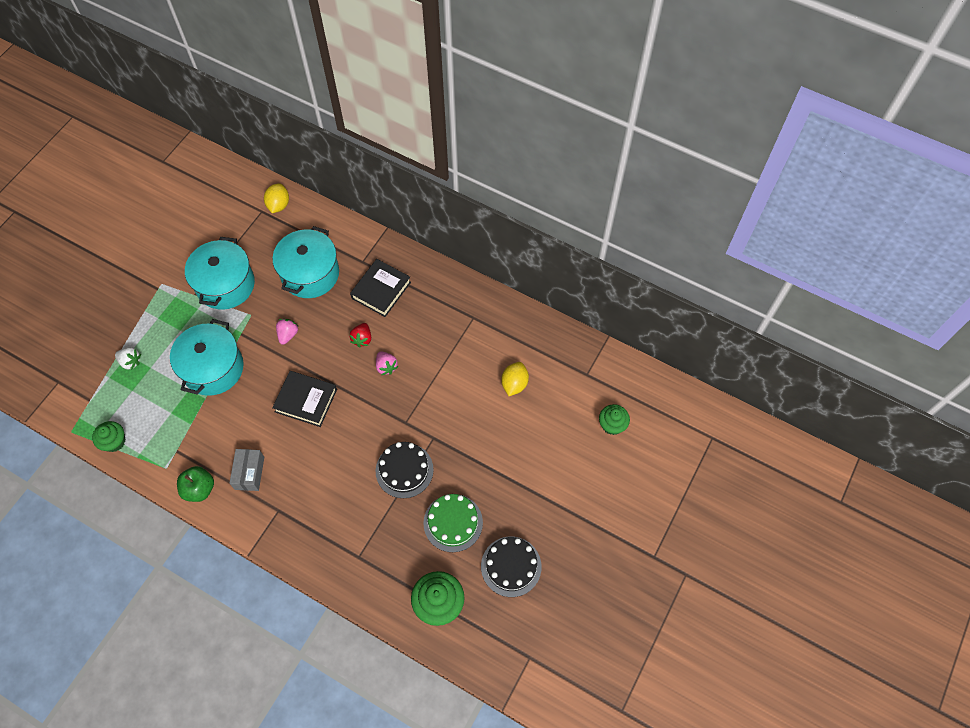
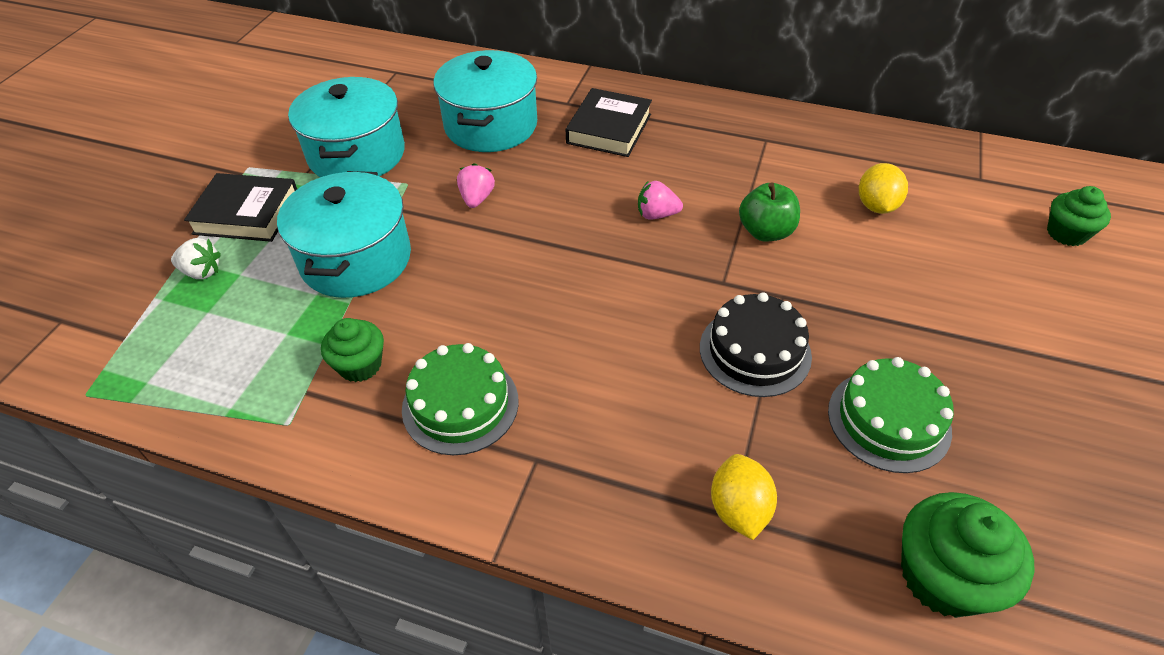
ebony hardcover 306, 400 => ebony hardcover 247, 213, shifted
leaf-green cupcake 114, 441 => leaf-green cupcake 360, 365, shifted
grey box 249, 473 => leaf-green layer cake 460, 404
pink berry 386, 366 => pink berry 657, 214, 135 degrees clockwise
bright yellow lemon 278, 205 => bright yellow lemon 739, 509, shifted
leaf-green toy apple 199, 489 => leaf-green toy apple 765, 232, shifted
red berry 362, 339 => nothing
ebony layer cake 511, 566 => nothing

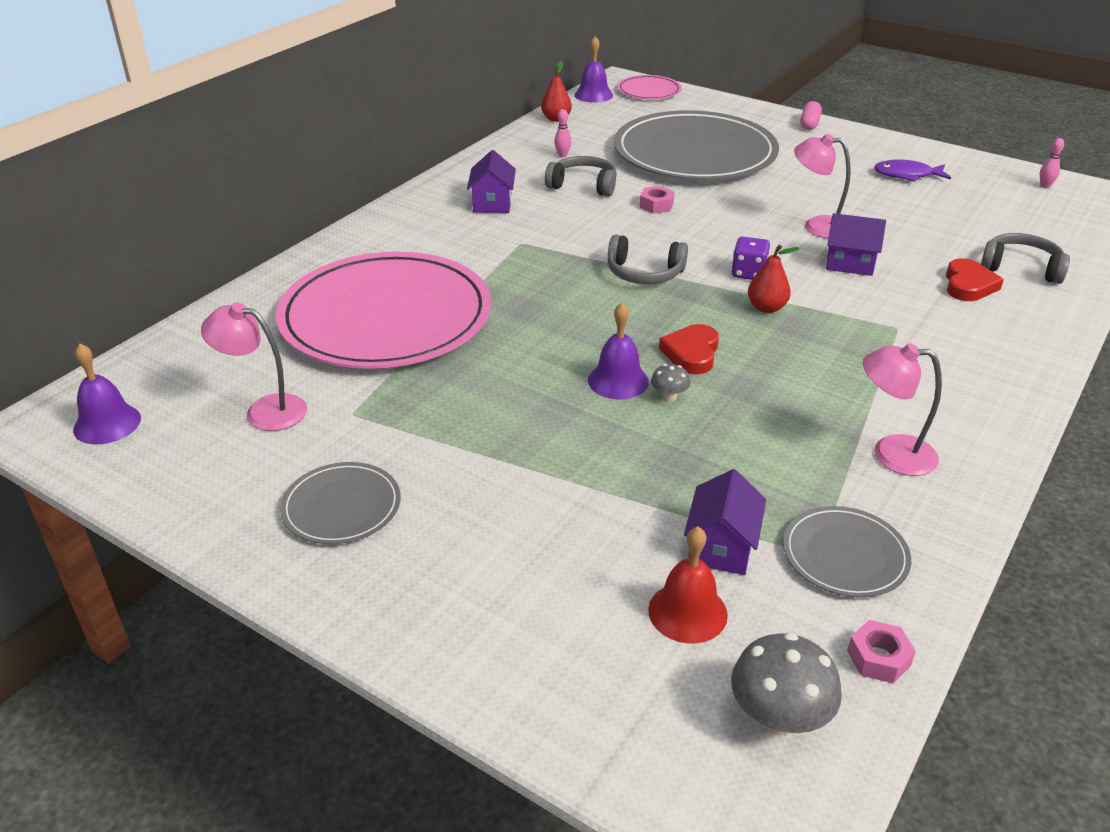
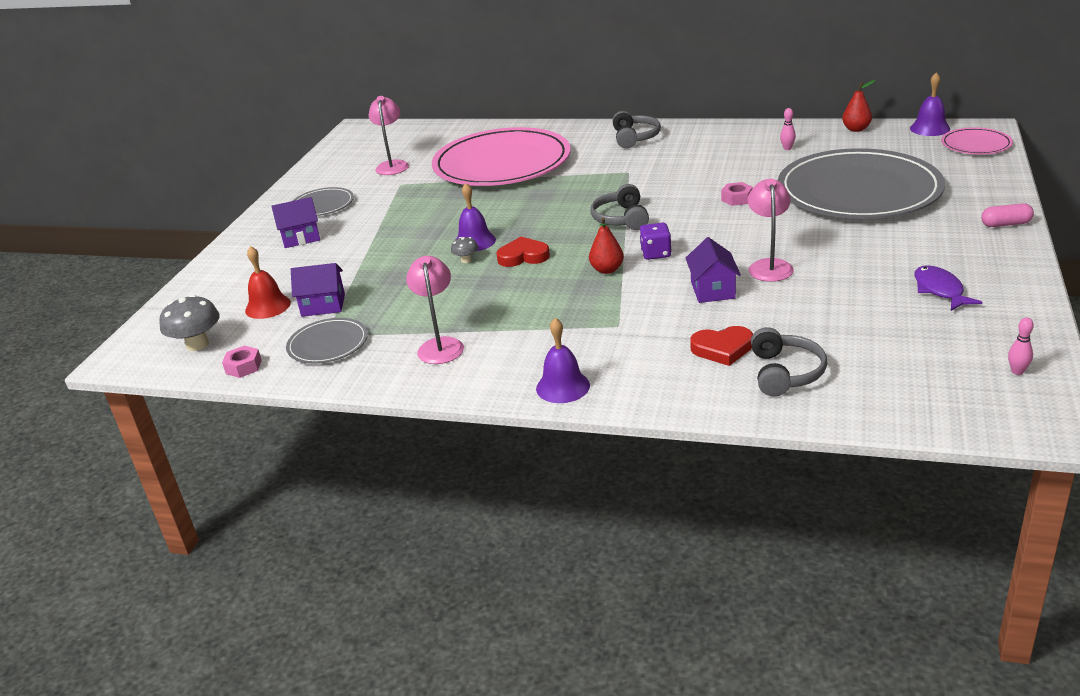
royal purple cottage 492, 203 => royal purple cottage 301, 238, shifted
royal purple bell 107, 423 => royal purple bell 563, 387, shifted
grey over-ear headphones 583, 185 => grey over-ear headphones 634, 137, shifted

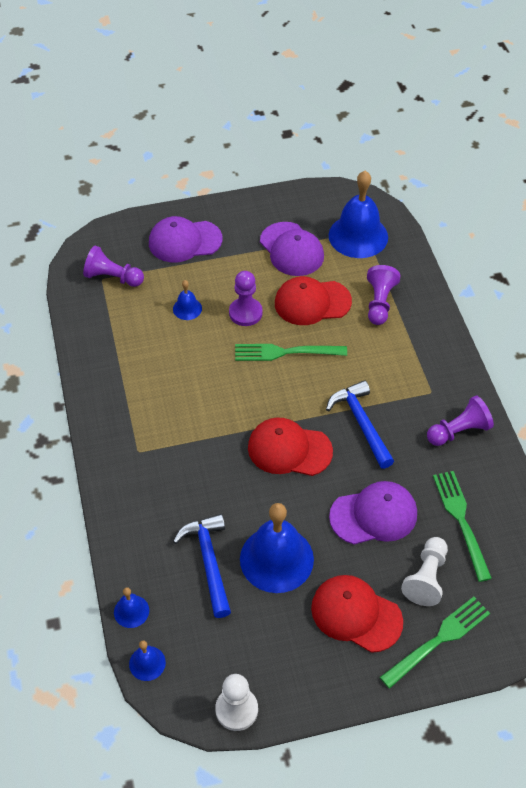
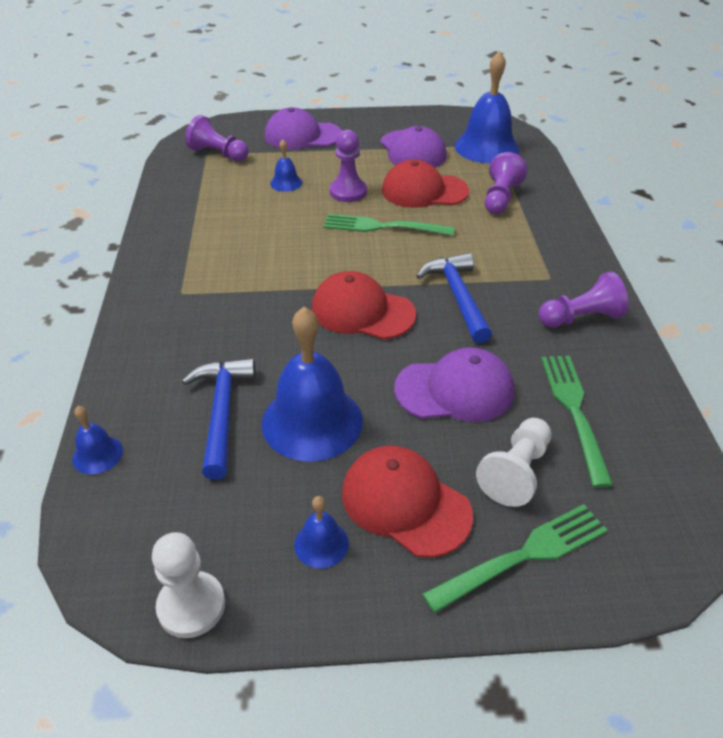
royal blue bell 147, 663 => royal blue bell 321, 544, shifted

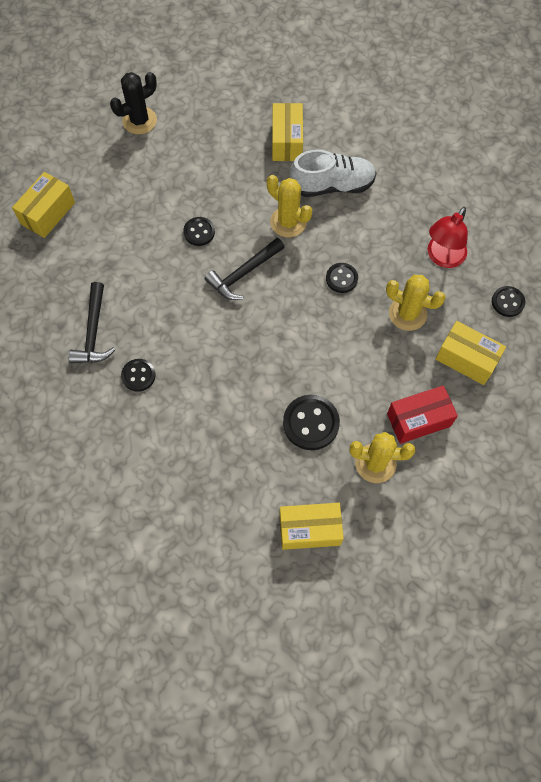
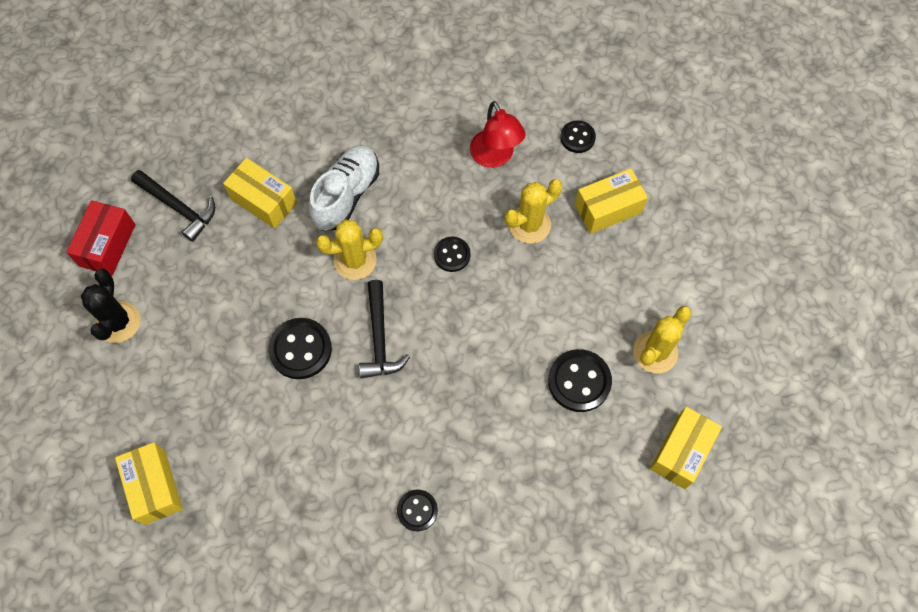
red box 418, 420 => red box 107, 245, shifted
ebony carpenter's hammer 93, 332 => ebony carpenter's hammer 178, 207, shifted
ebony sewing button 199, 232 => ebony sewing button 300, 349, x1.63

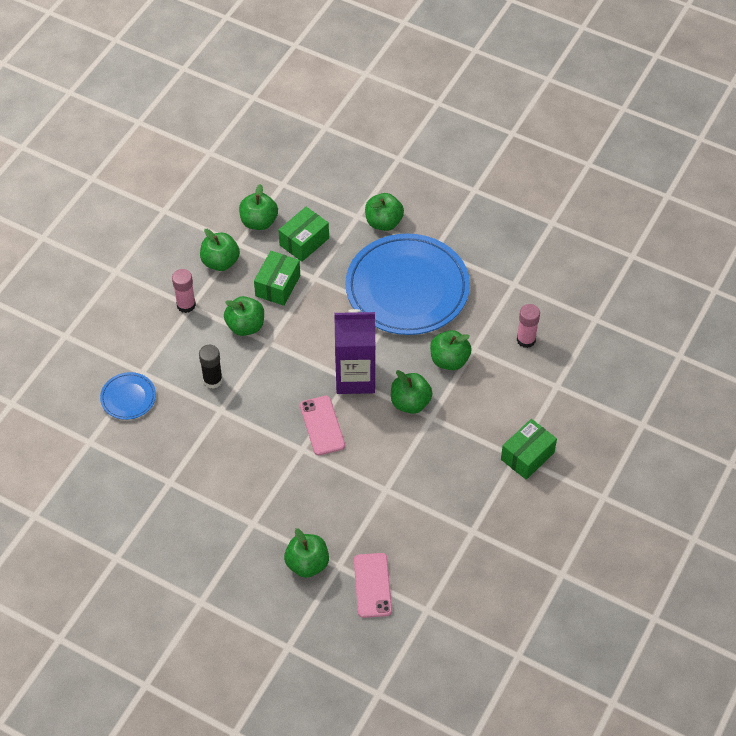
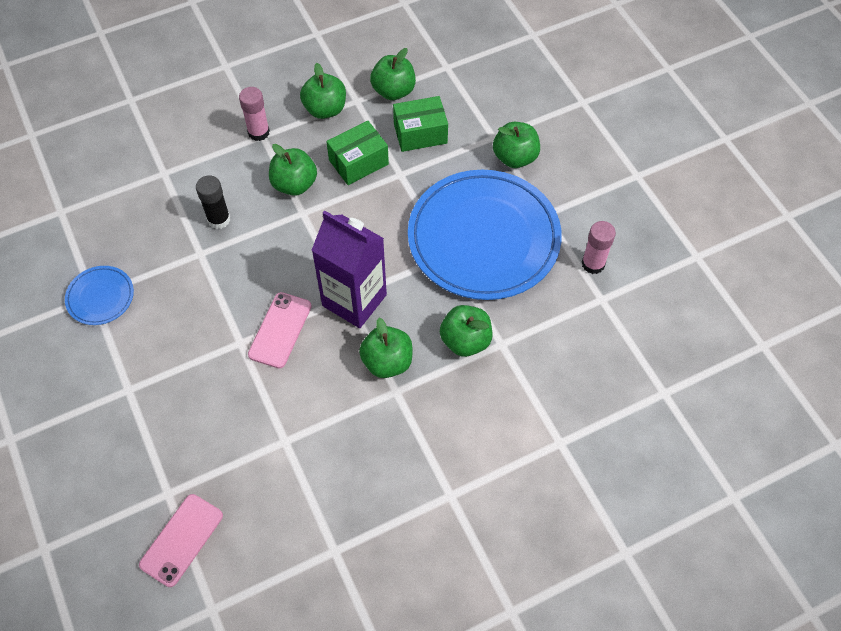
royal blue dinner plate 128, 398 => royal blue dinner plate 100, 297, shifted
pink glue stick 526, 340 => pink glue stick 593, 264, shifted
leaf-green toy apple 307, 564 => nothing
leaf-green box 527, 456 => nothing

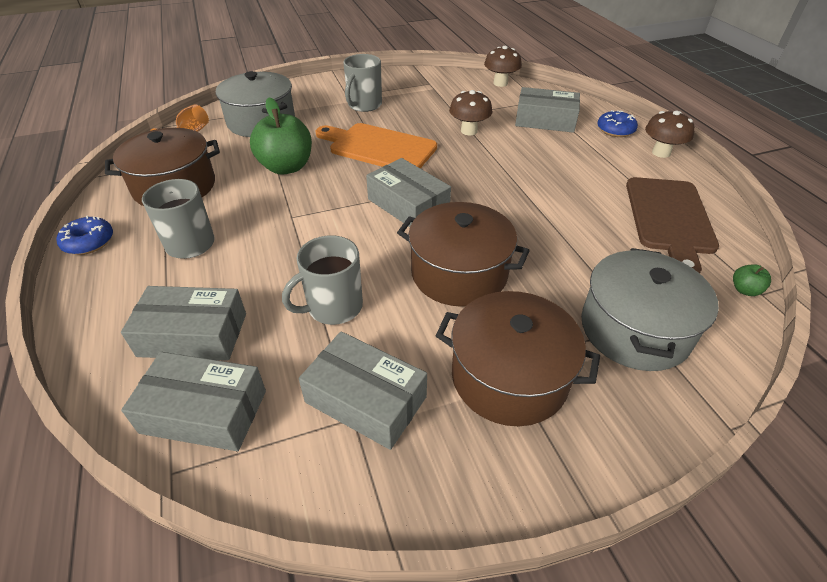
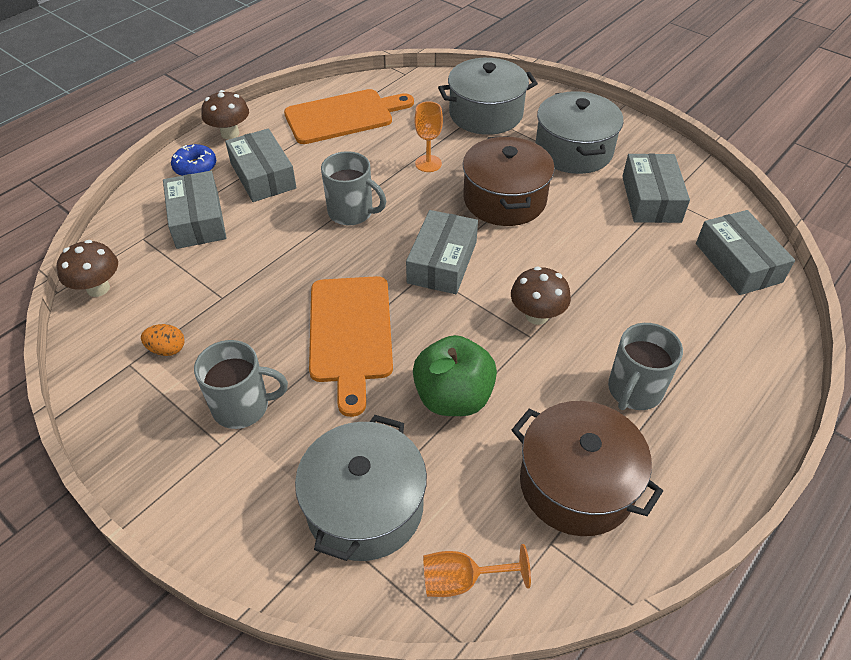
nothing => orange-coloured egg shape 167, 349
grey box 193, 334 => grey box 263, 175, shifted
russet cutting board 670, 219 => orange-coloured cutting board 343, 116
grey coffee mug 333, 307 => grey coffee mug 352, 212, shifted
nothing => orange-coloured goblet 428, 163
russet toadstool 469, 131 => russet toadstool 537, 315, shifted
russet pot 509, 377 => grey pot 573, 150
royal blue glazed donut 89, 242 => nothing
leaf-green toy apple 745, 290 => nothing

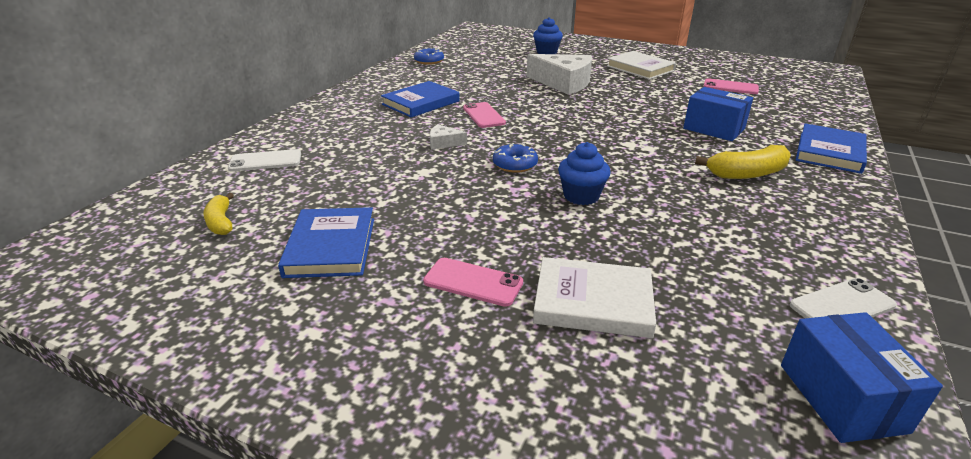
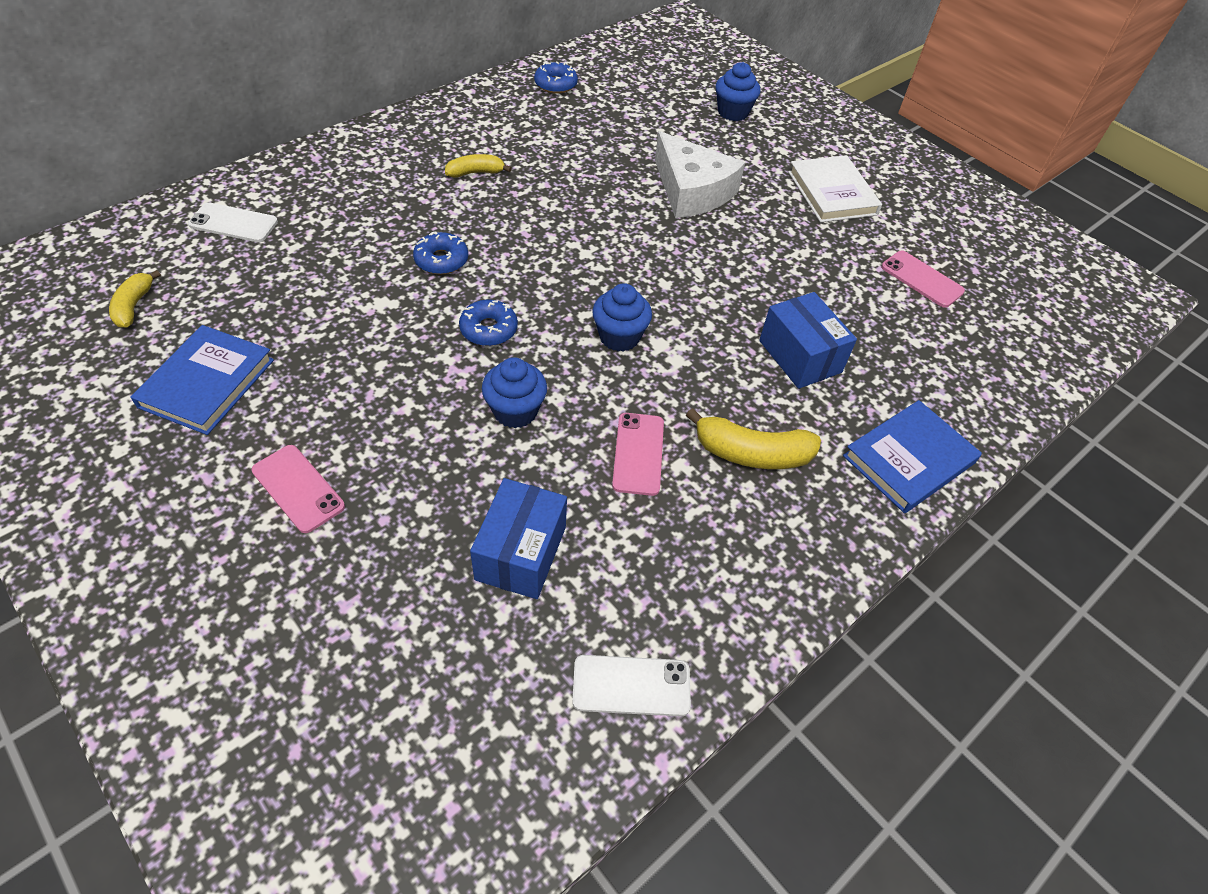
white cheese wedge 444, 143 => royal blue glazed donut 441, 260
royal blue hardcover 421, 103 => bright yellow banana fruit 475, 173
royal blue box 842, 397 => royal blue box 521, 553, shifted
nothing => royal blue cupcake 619, 337
pink mobile phone 484, 115 => pink mobile phone 638, 454, shifted
white hardcover 593, 302 => nothing

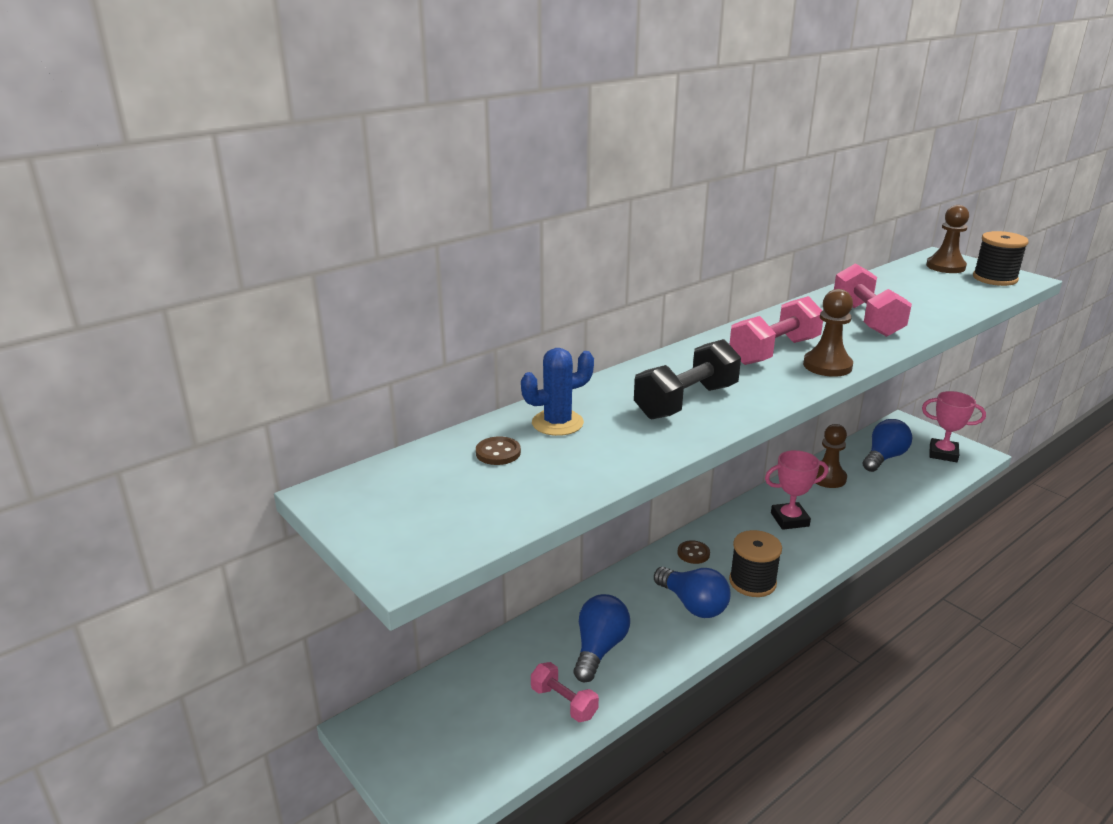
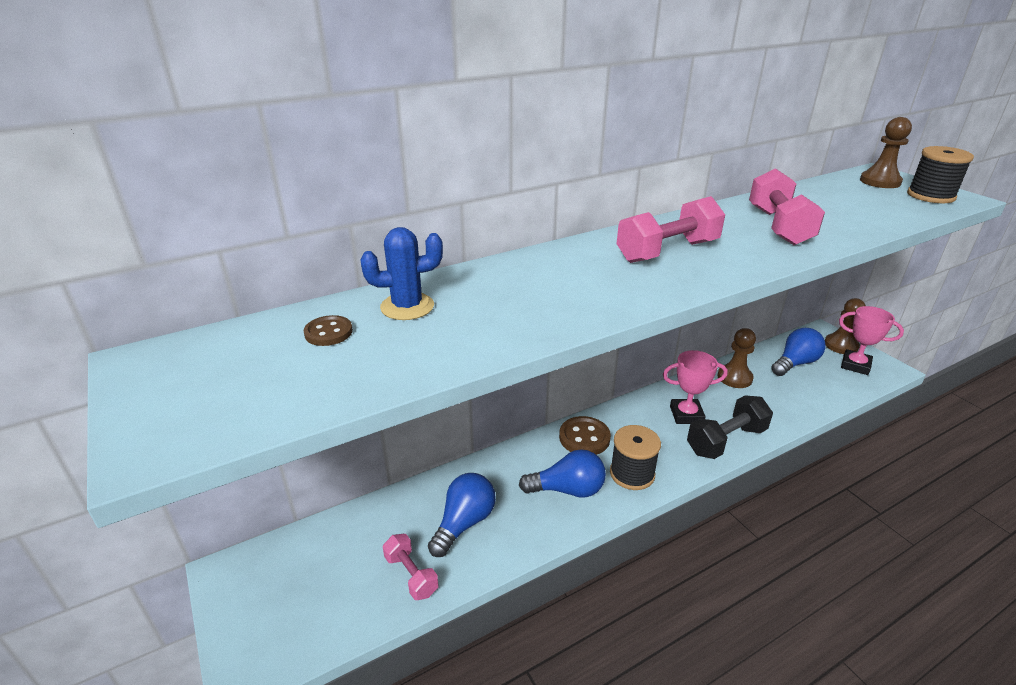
royal blue bulb 693, 605 => royal blue bulb 567, 490, 60 degrees counterclockwise
russet sewing button 693, 553 => russet sewing button 584, 438, x1.68
ebony dumbbell 686, 402 => ebony dumbbell 726, 440, shifted
russet pawn 827, 366 => russet pawn 841, 345, shifted

